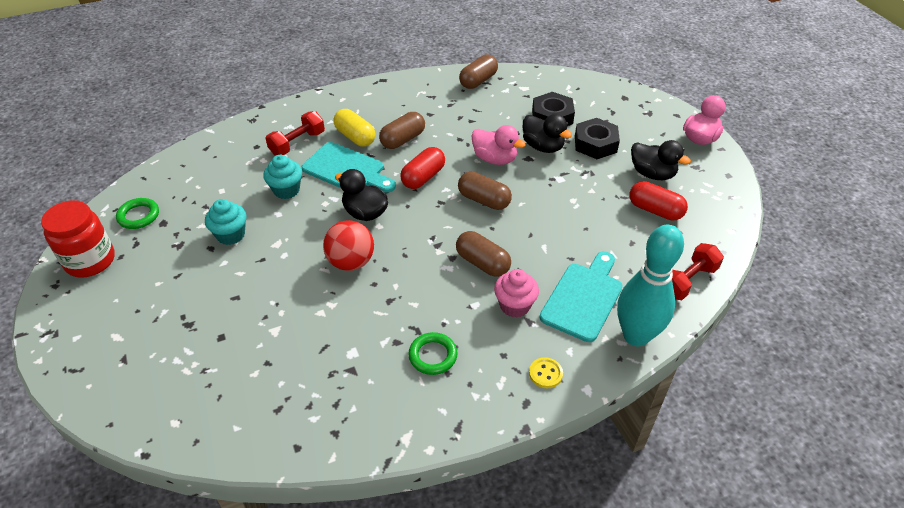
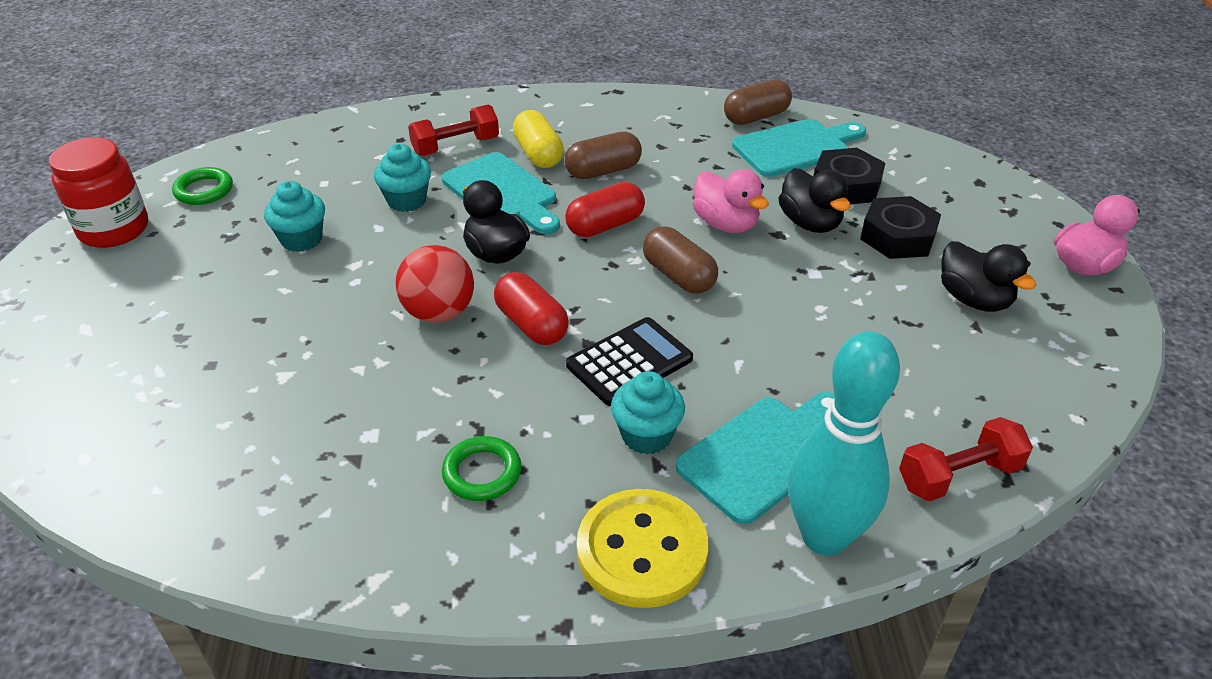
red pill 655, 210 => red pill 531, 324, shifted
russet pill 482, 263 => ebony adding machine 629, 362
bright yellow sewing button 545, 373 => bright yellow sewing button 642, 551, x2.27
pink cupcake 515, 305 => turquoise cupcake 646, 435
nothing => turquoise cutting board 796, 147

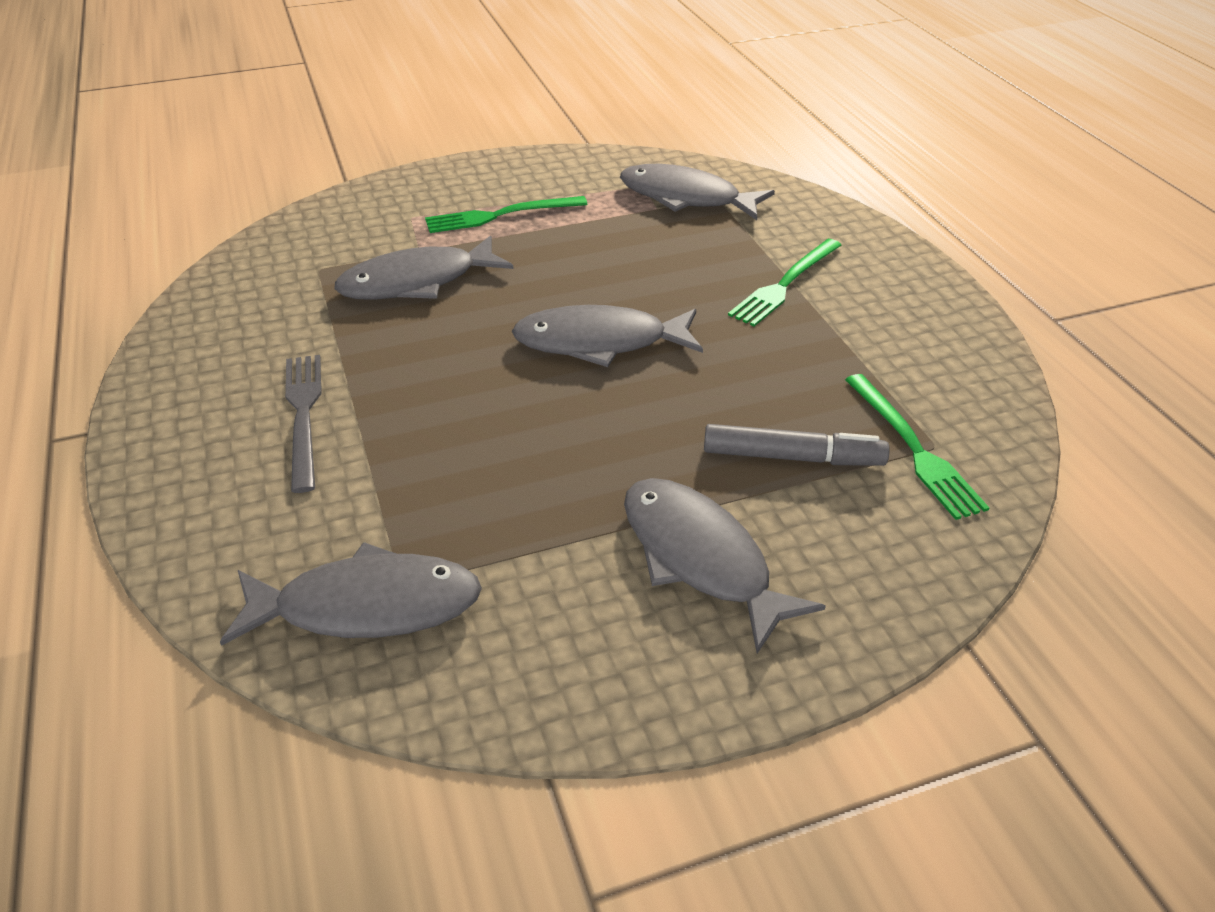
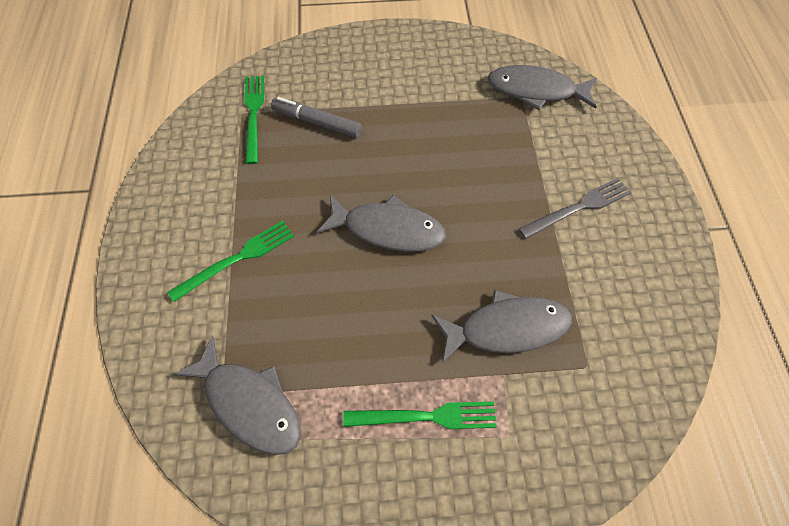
grey dinner fork 304, 415 => grey dinner fork 578, 208, 120 degrees counterclockwise
grey toy fish 700, 558 => nothing

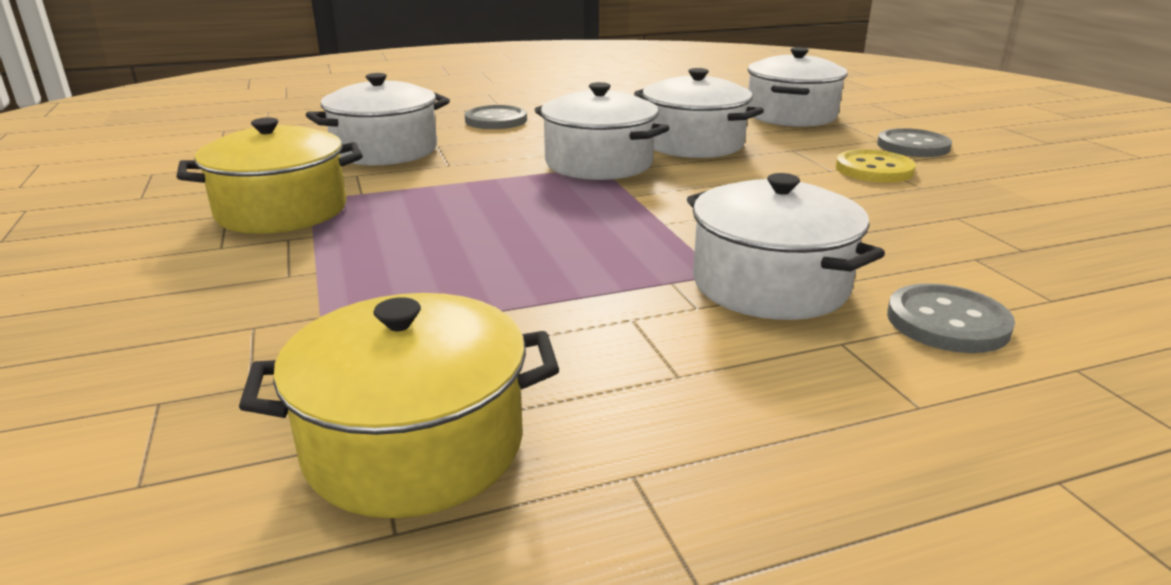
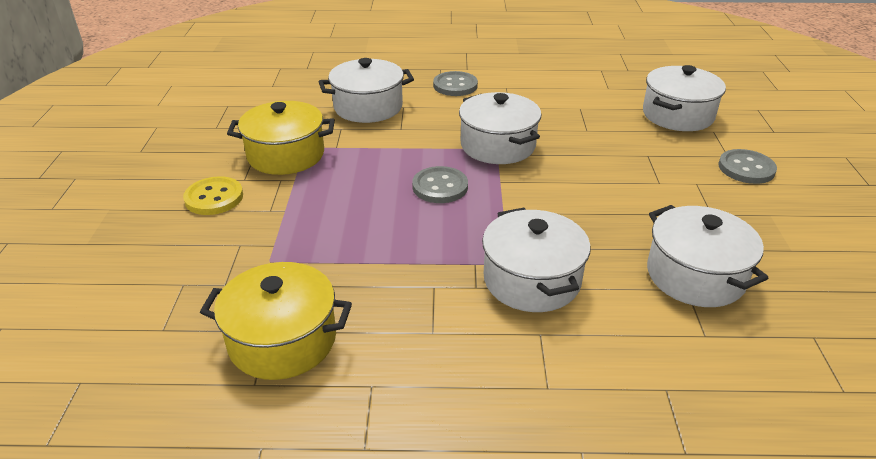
bright yellow sewing button 874, 169 => bright yellow sewing button 214, 198, shifted
grey sewing button 947, 322 => grey sewing button 440, 187, shifted
white pot 693, 144 => white pot 695, 275, shifted

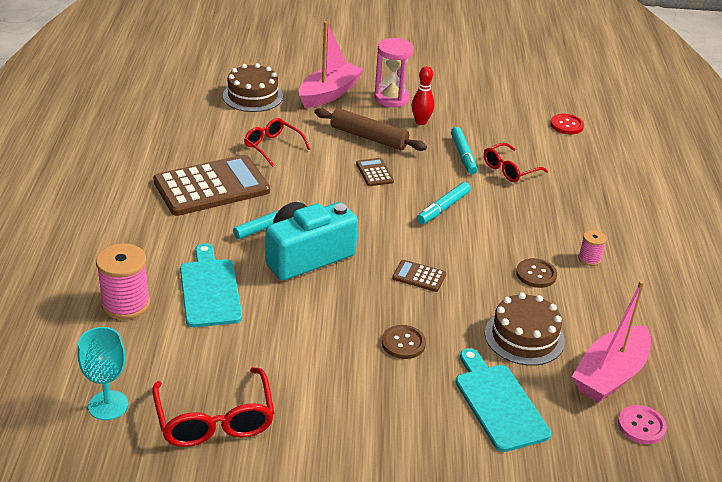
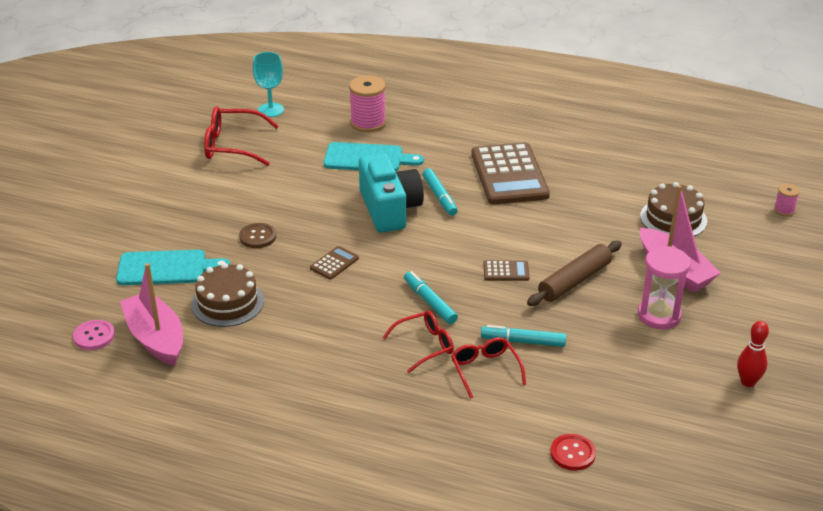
red spectacles 272, 146 => red spectacles 425, 345, shifted
red tenpin 421, 122 => red tenpin 748, 382, shifted
pink bobbin 589, 259 => pink bobbin 784, 210, shifted
russet sewing button 536, 274 => nothing

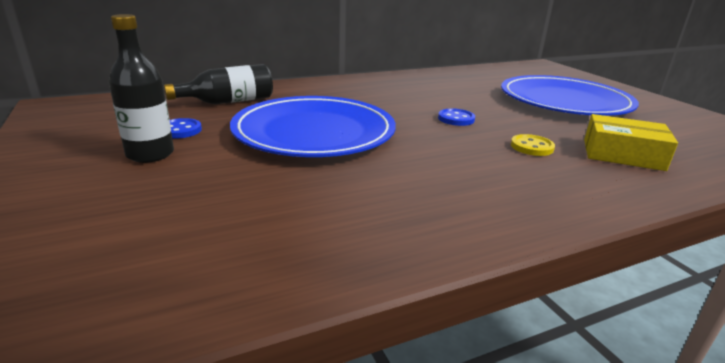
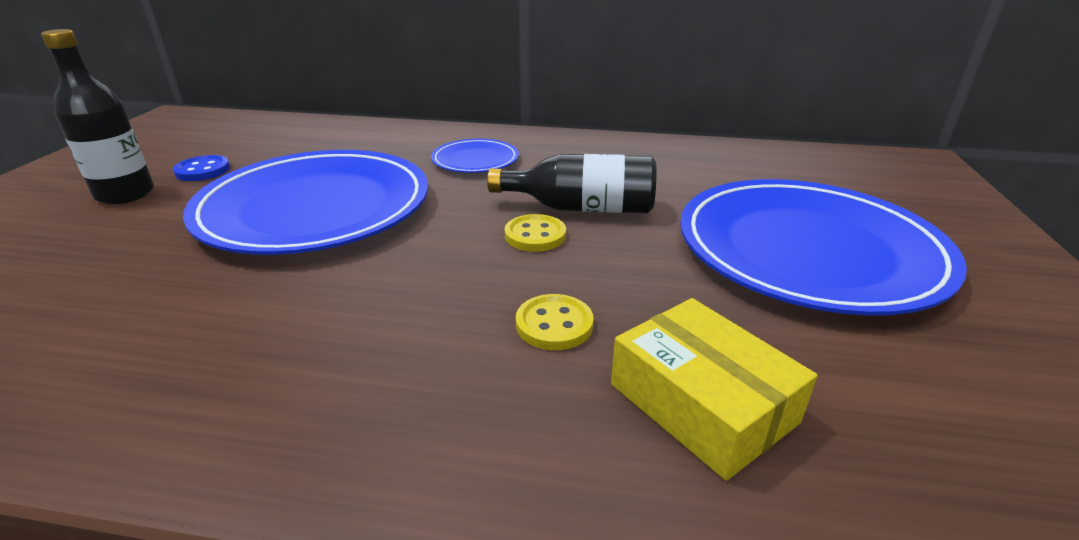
nothing => royal blue dinner plate 475, 160
ebony drink bottle 229, 101 => ebony drink bottle 582, 208, shifted
royal blue sewing button 456, 119 => bright yellow sewing button 535, 235

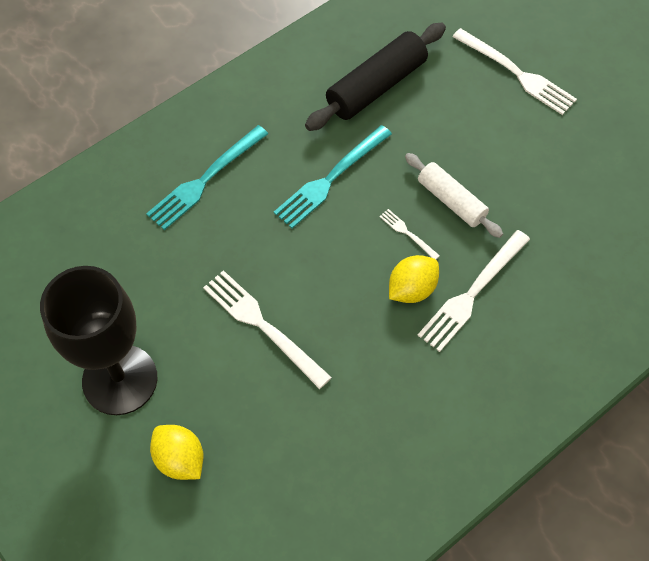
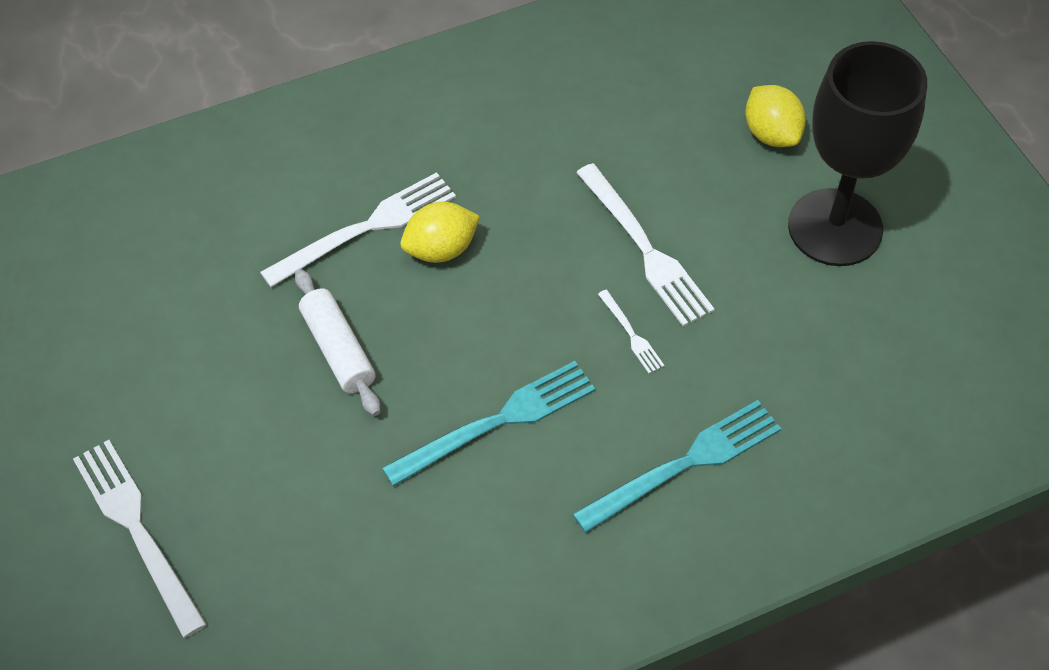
white dinner fork 407, 233 => white dinner fork 631, 334, shifted
ebony rolling pin 376, 87 => nothing

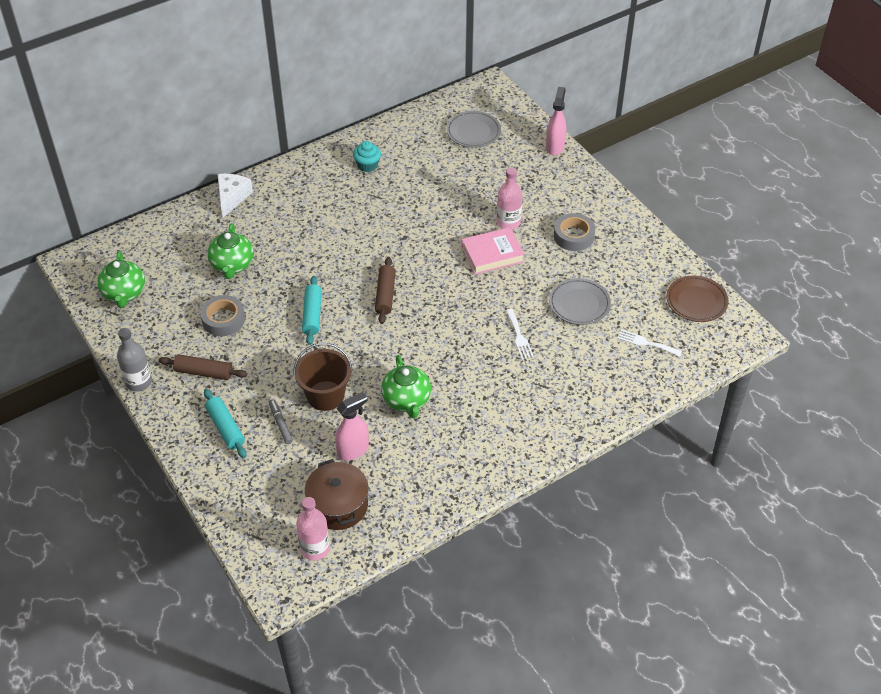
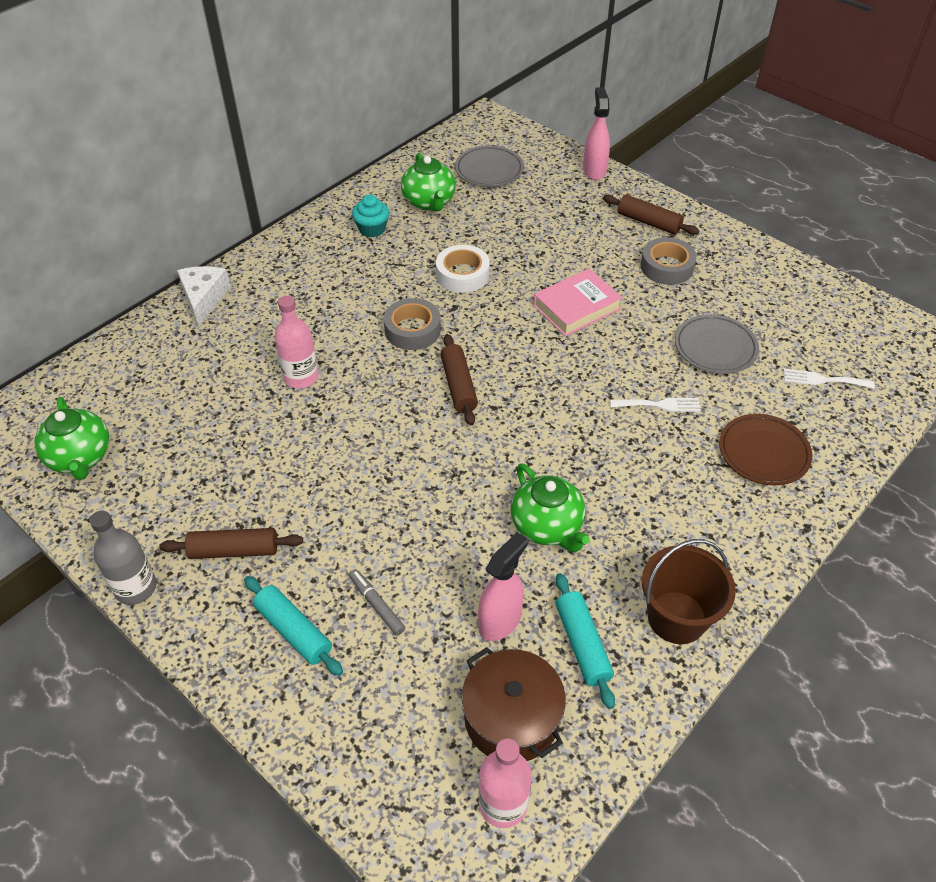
pink drink bottle 508, 222 => pink drink bottle 301, 377, shifted
grey tape 223, 319 => grey tape 412, 330, shifted
leaf-green teapot 232, 265 => leaf-green teapot 429, 202, shifted
nothing => white tape 462, 275
turquoise rolling pin 312, 315 => turquoise rolling pin 582, 644, shifted
nothing => russet rolling pin 648, 222
white dinner fork 519, 336 => white dinner fork 659, 405, 60 degrees counterclockwise
russet bucket 325, 396 => russet bucket 677, 617, shifted
russet dinner plate 696, 301 => russet dinner plate 763, 453, shifted

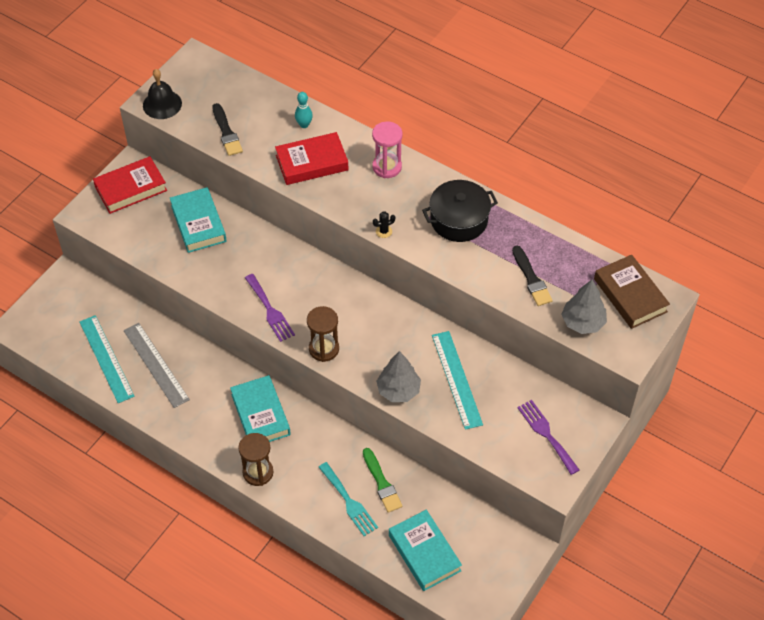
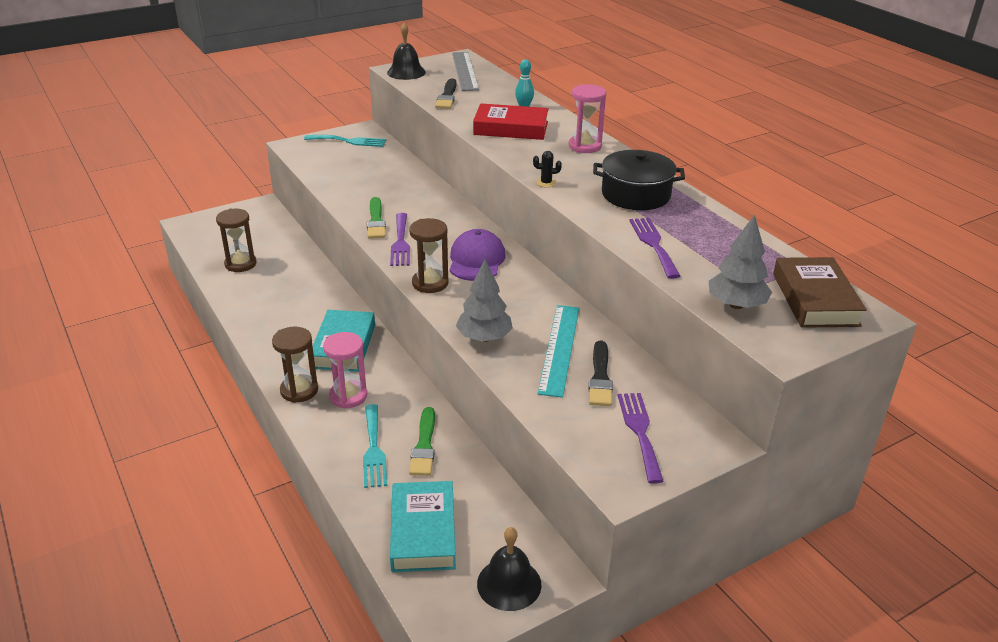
turquoise straightedge 106, 358 => russet sandglass 240, 264
red hardcover 131, 188 => turquoise dinner fork 349, 141
nothing => pink sandglass 348, 396
nothing => leaf-green brush 376, 221
nothing => royal purple peaked cap 476, 260
grey straightedge 156, 364 => grey straightedge 465, 71, shifted
nothing => ebony bell 509, 584
ebony brush 531, 279 => ebony brush 600, 377, shifted
nothing => royal purple dinner fork 653, 244
turquoise hardcover 198, 223 => nothing

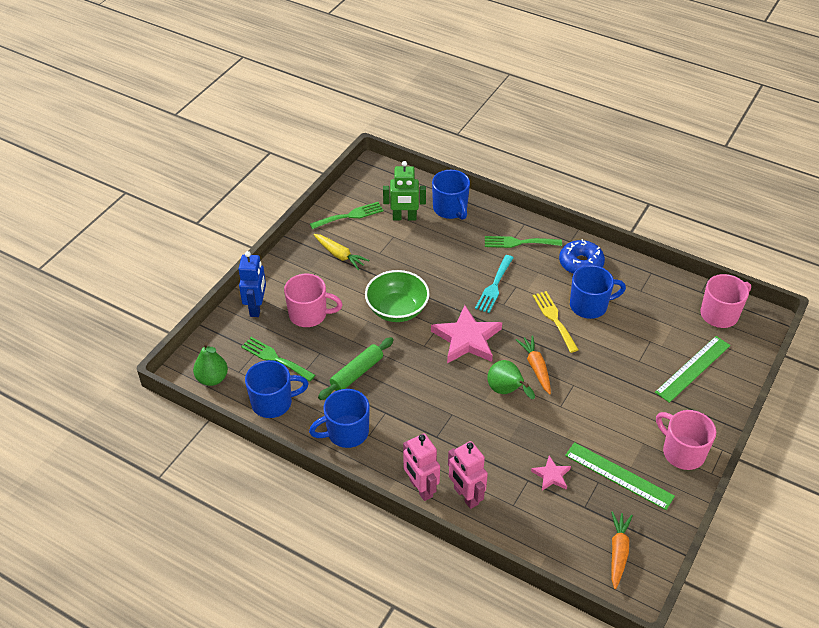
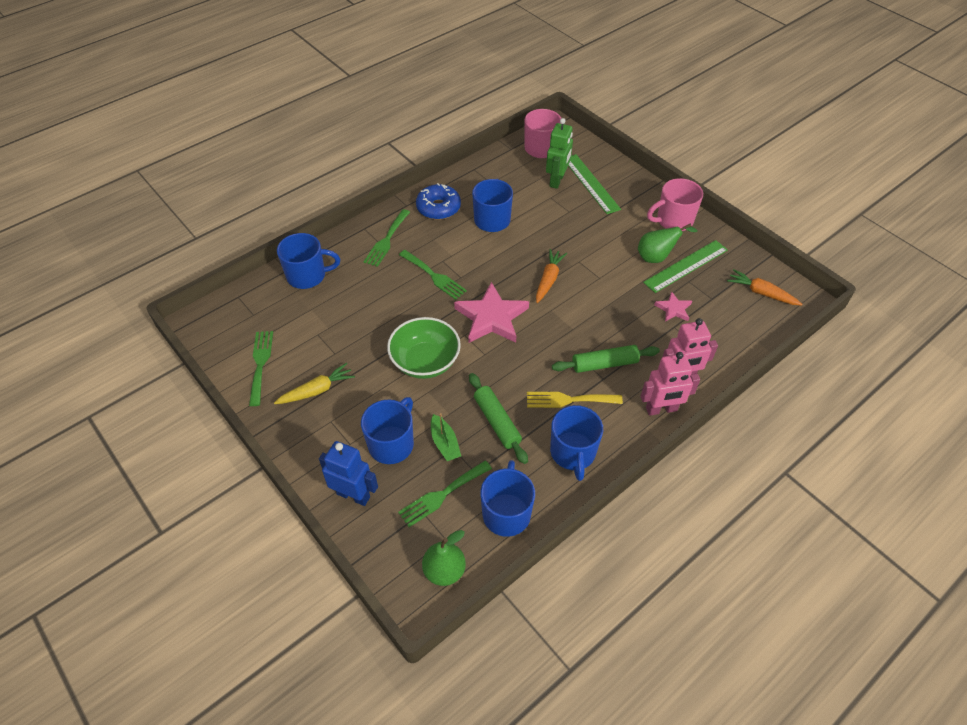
pink coffee mug 309, 314 => royal blue coffee mug 392, 444
turquoise dinner fork 494, 286 => leaf-green dinner fork 434, 276
nothing => leaf-green toy boat 445, 443
bright yellow dinner fork 554, 319 => bright yellow dinner fork 569, 400, shifted
orange-coloured carrot 536, 367 => orange-coloured carrot 548, 279, 105 degrees clockwise
leaf-green robot 404, 218 => leaf-green robot 557, 180, shifted
nothing => leaf-green rolling pin 604, 364
leaf-green pear fruit 506, 391 => leaf-green pear fruit 657, 257, shifted

